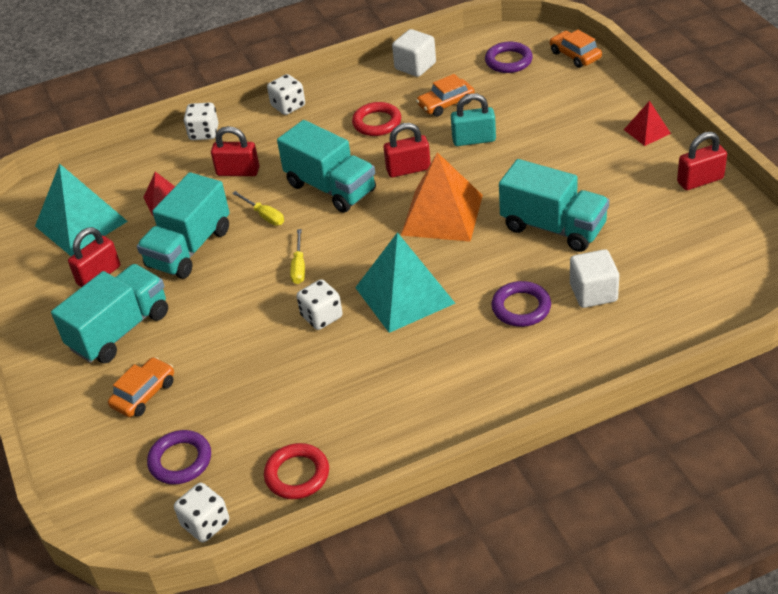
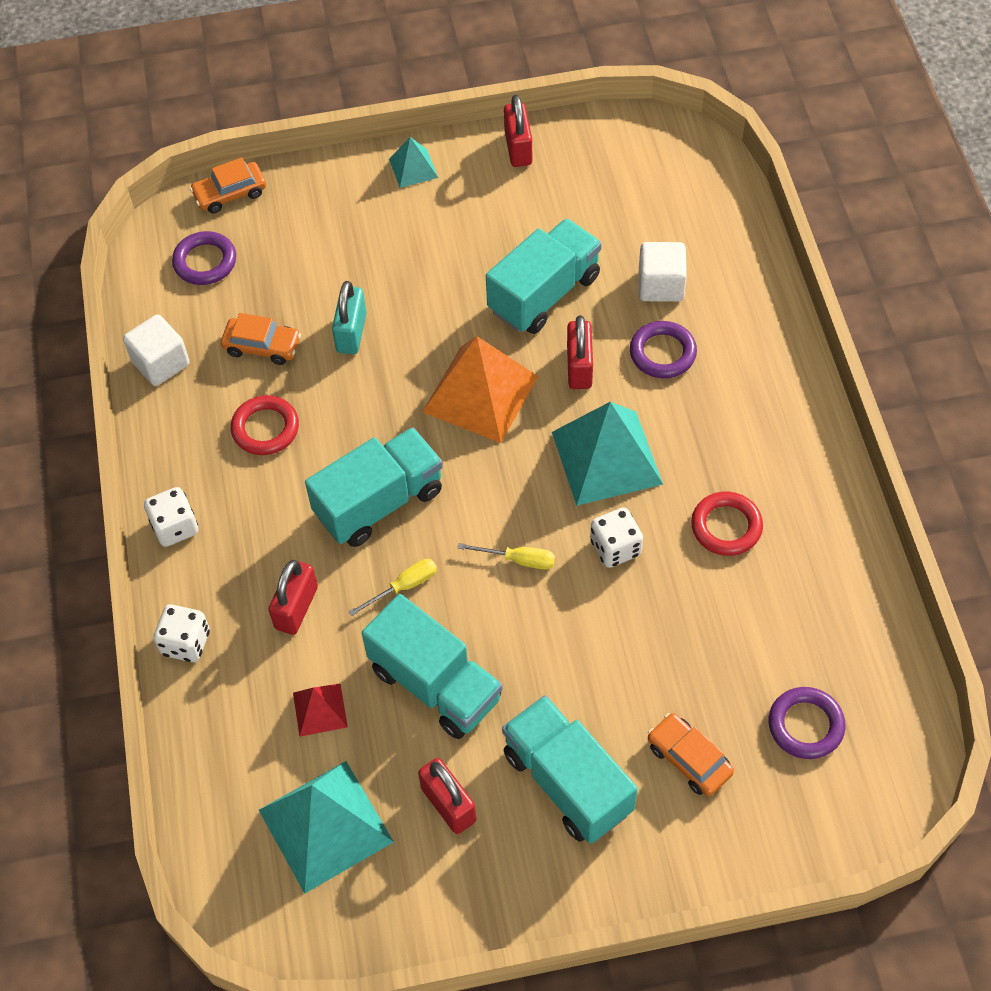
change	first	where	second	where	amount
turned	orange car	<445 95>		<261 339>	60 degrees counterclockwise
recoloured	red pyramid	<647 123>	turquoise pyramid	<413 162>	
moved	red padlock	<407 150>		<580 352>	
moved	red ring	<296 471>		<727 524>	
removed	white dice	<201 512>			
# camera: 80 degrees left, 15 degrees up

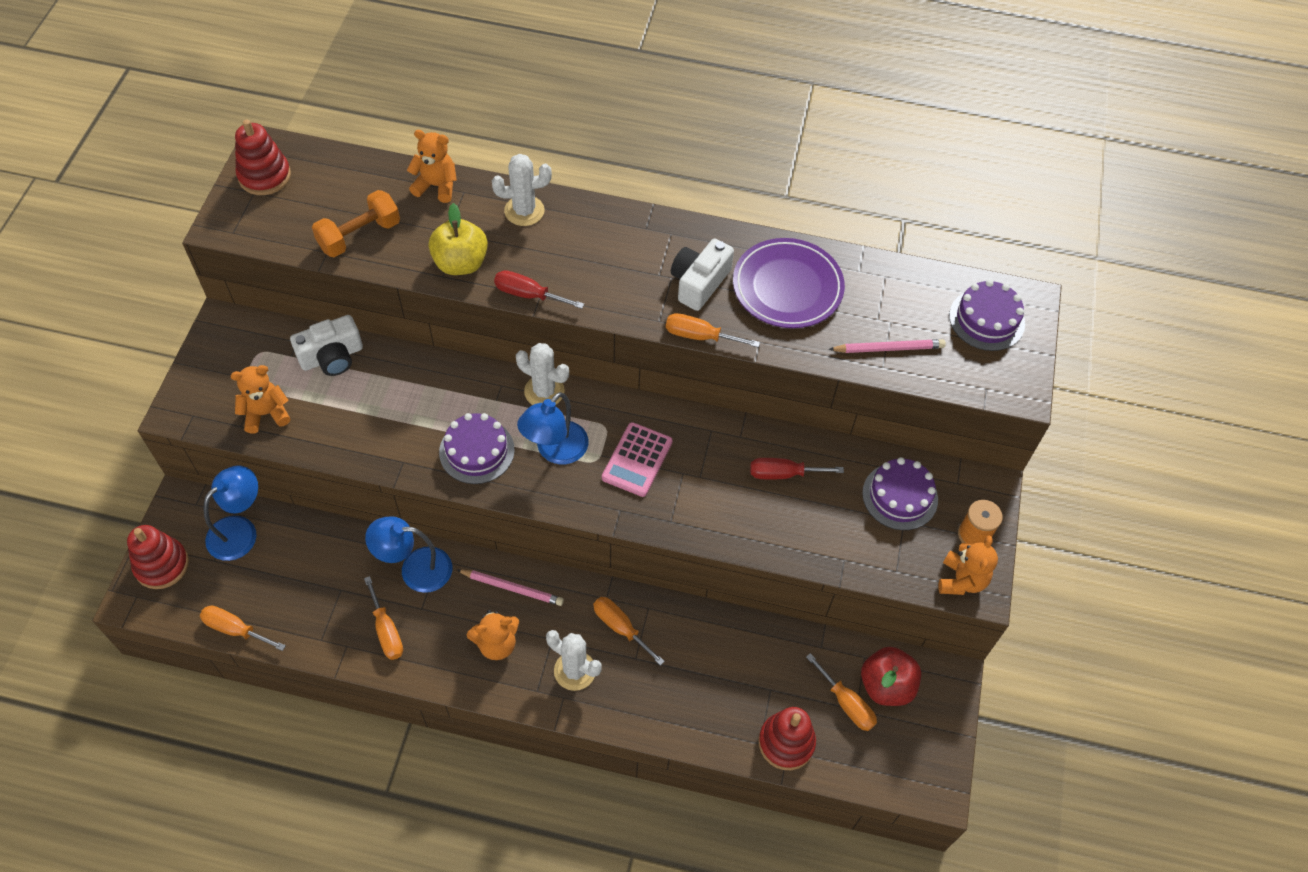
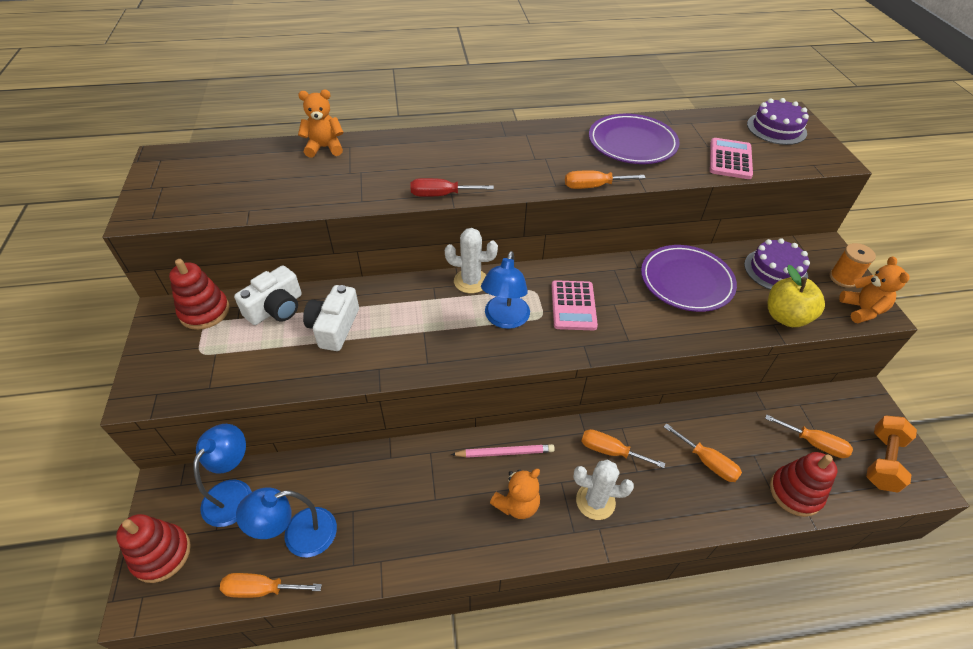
change	first	where	second	where	amount
moved	red stacking toy	<263 157>		<199 294>	
removed	white cactus	<522 190>			
moved	orange dumbbell	<356 223>		<891 454>	
moved	yellow apple	<458 239>		<796 296>	
moved	white camera	<702 275>		<331 318>	
replaced	pink pencil	<887 346>	pink calculator	<731 158>	
removed	orange teddy bear	<260 399>			
removed	purple cake	<477 448>			
replaced	red screwdriver	<797 469>	purple plate	<689 278>	
moved	blue lamp	<408 554>		<286 522>	
moved	orange screwdriver	<383 618>		<703 452>	
removed	red apple	<891 676>			
# camera: 20 degrees left, 10 degrees down

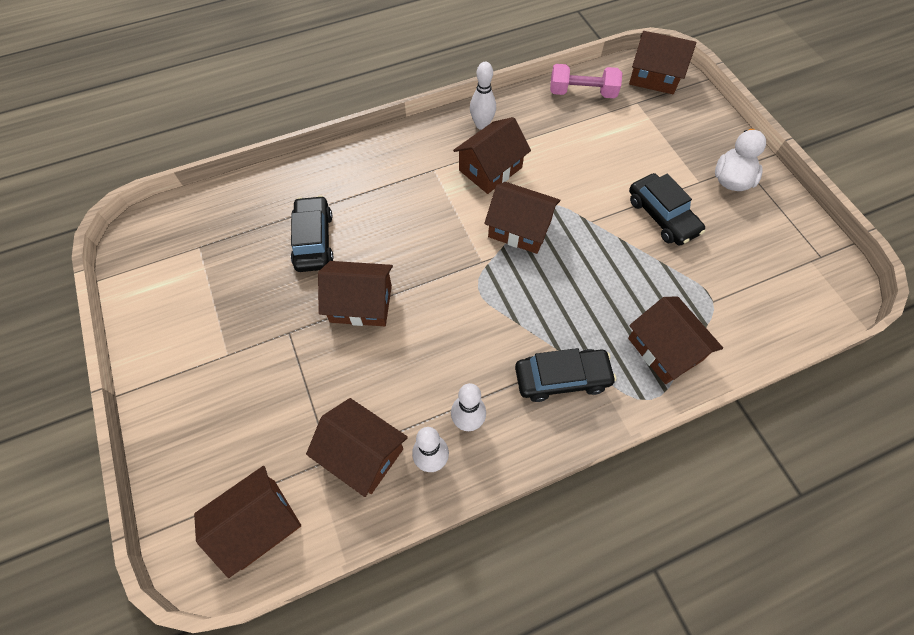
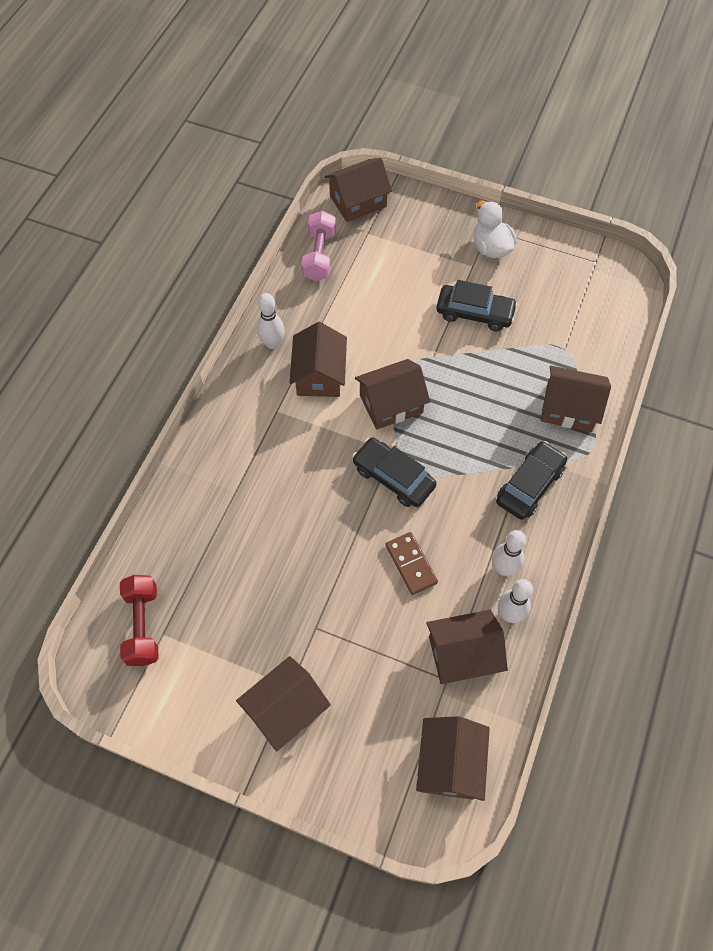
change	first	where	second	where	amount
turned	pink dumbbell	<586 81>		<319 245>	45 degrees counterclockwise
moved	black car	<312 233>		<394 472>	
moved	brown house	<355 293>		<283 704>	
added			brown domino	<412 563>	
added			red dumbbell	<139 620>	
# camera: 45 degrees left, 0 degrees up

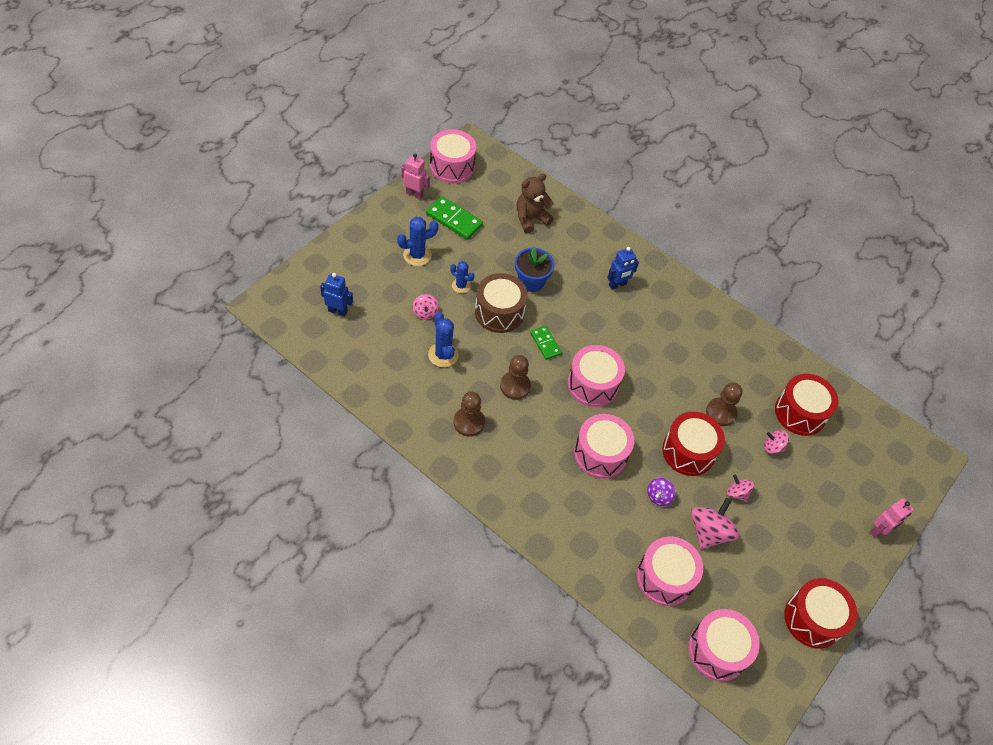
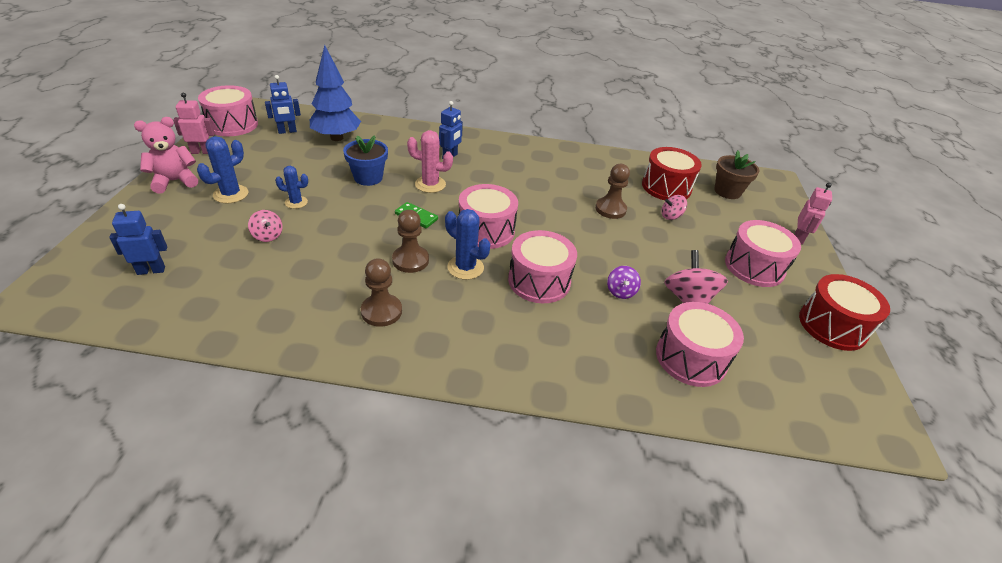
change	first	where	second	where	amount
replaced	brown teddy bear	<535 204>	blue tree	<335 93>	
removed	green domino	<454 218>			
removed	brown drum	<501 303>			
moved	blue cactus	<443 339>		<467 244>	
removed	red drum	<693 444>			
removed	pink spinning top	<740 488>			
moved	pink drum	<724 645>		<763 253>	
added			blue robot	<283 104>	
added			pink teddy bear	<166 155>	
added			pink cactus	<430 161>	
added			brown flower pot	<737 175>	
# camera: 30 degrees left, 15 degrees down

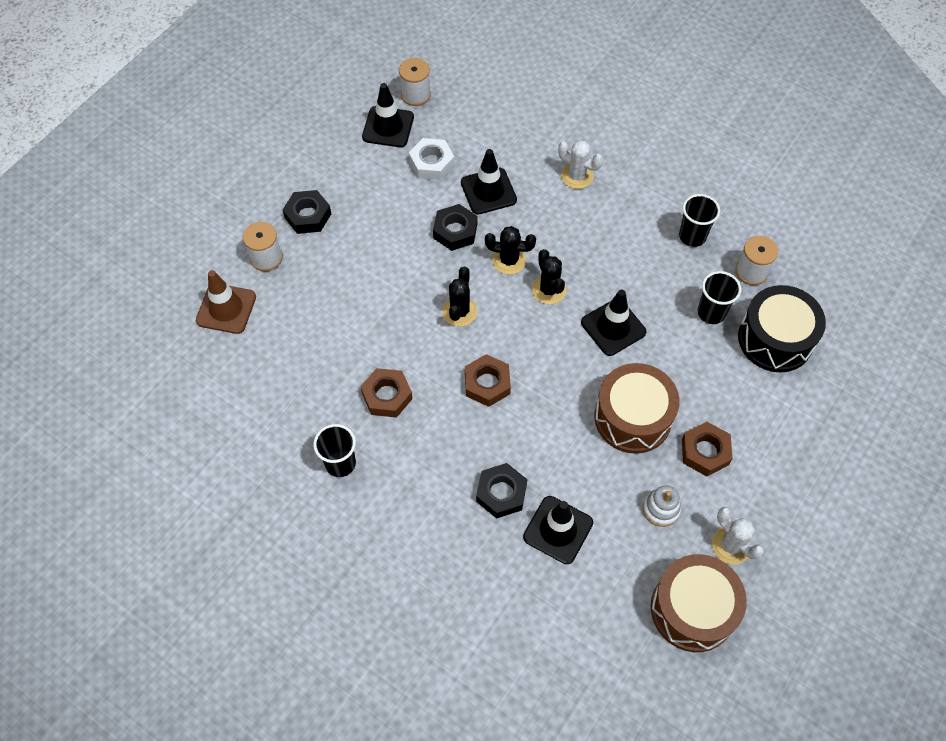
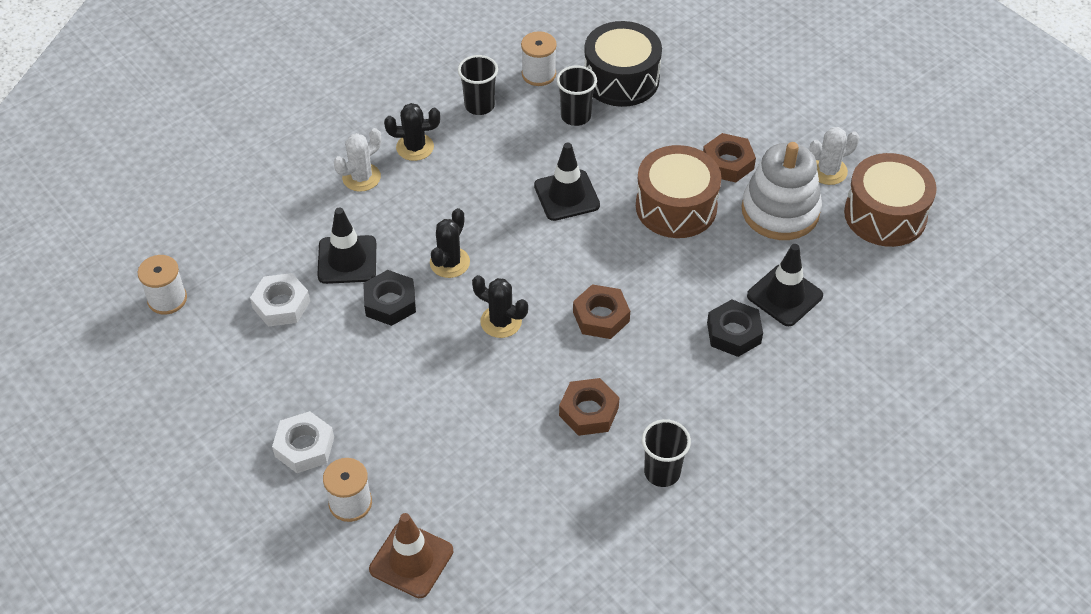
change	first	where	second	where	amount
removed	black traffic cone	<388 115>			
recoloured	black nut	<307 212>	white nut	<303 442>	
moved	black cactus	<549 276>		<412 132>	
resized	white stacking toy	<662 506>		<782 191>	x2.07
# camera: 75 degrees left, 10 degrees down

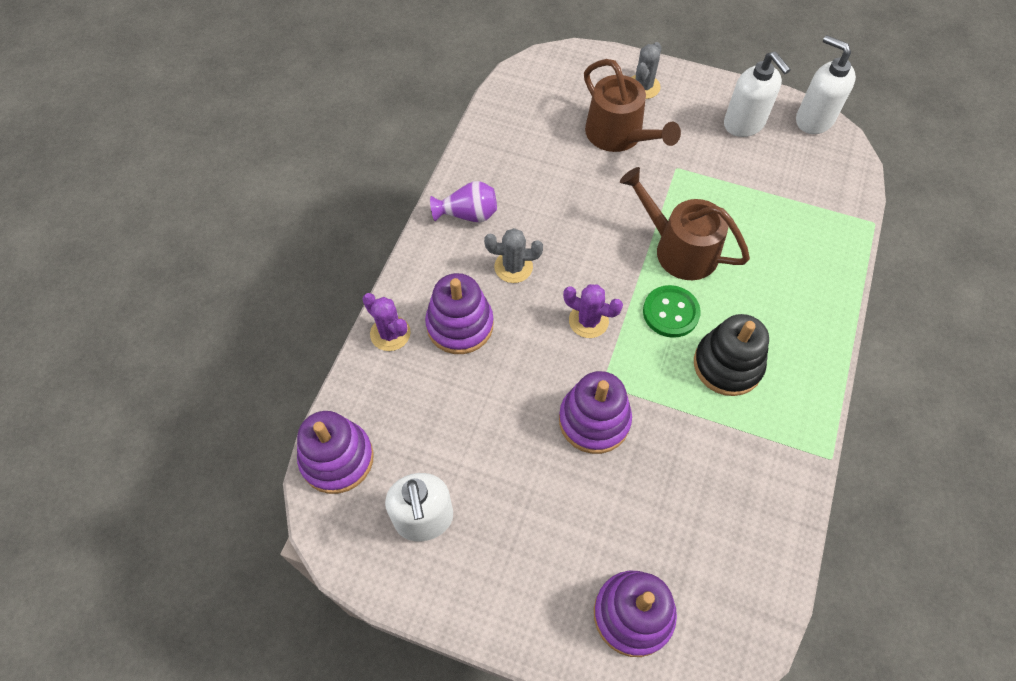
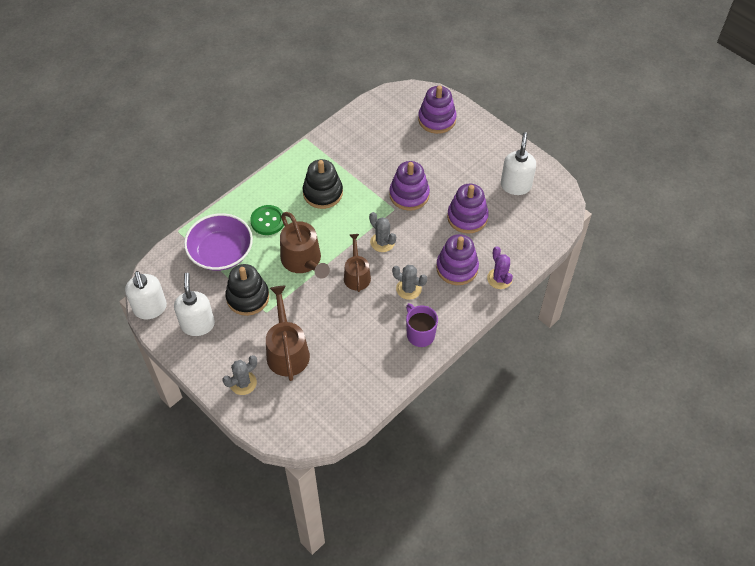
change	first	where	second	where	amount
replaced	purple vase	<463 201>	purple mug	<422 325>	
recoloured	purple cactus	<593 311>	grey cactus	<382 232>	
moved	green button	<672 311>		<267 220>	
moved	purple stacking toy	<335 452>		<468 209>	
added			purple bowl	<218 242>	
added			brown watering can	<357 263>	
added			black stacking toy	<247 290>	
# camera: 155 degrees left, 5 degrees down

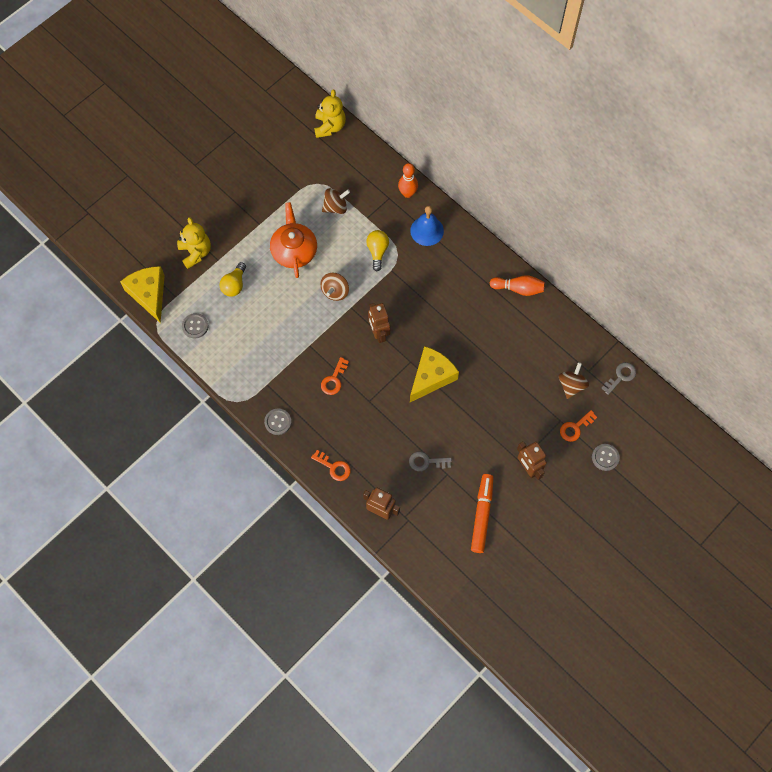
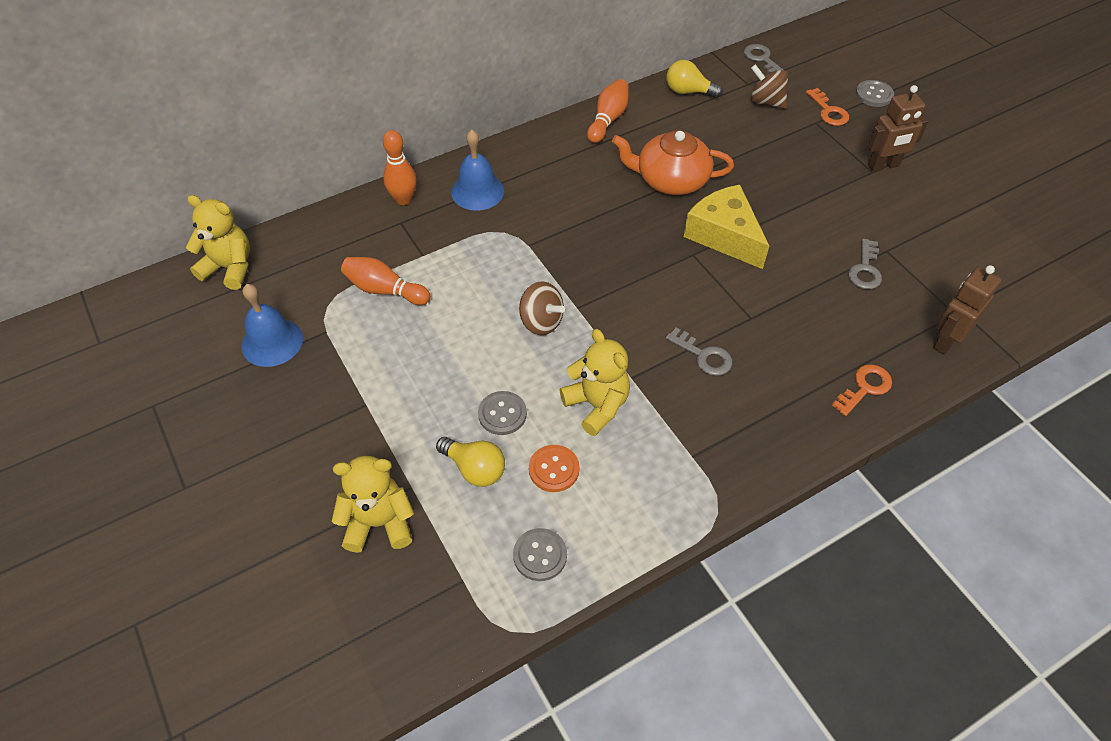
change	first	where	second	where	amount
replaced	brown spinning top	<336 201>	orange bowling pin	<385 281>	
moved	orange teapot	<293 240>		<673 163>	
moved	yellow light bulb	<377 250>		<694 79>	
removed	yellow cheese	<142 294>			
removed	brown robot	<379 323>			
recoloured	orange key	<335 376>	grey key	<699 352>	
moved	grey button	<278 422>		<502 413>	
removed	orange marker	<482 513>			
added			blue bell	<272 325>	
added			yellow teddy bear	<595 382>	
added			orange button	<554 468>	
# camera: 75 degrees left, 15 degrees down

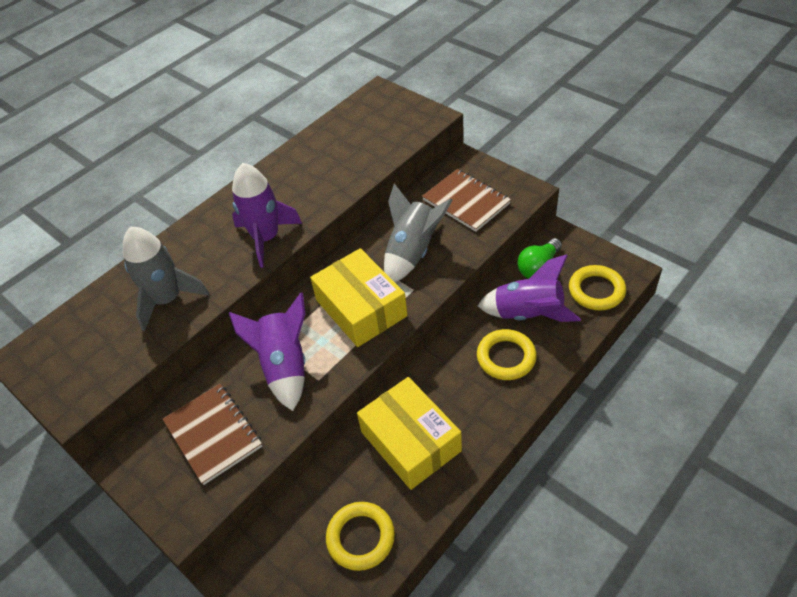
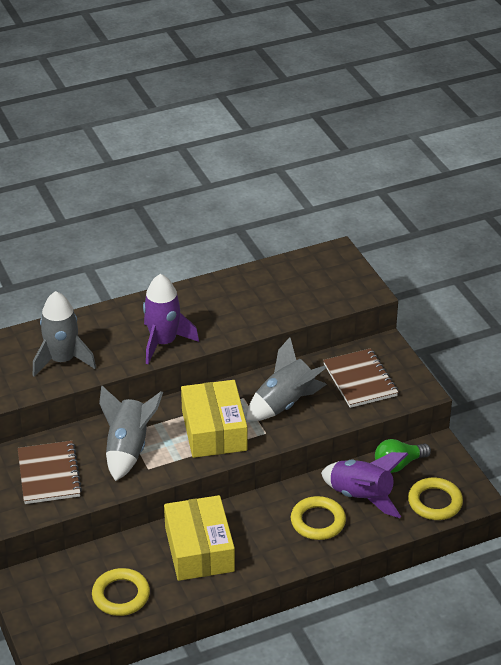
change	first	where	second	where	amount
recoloured	purple rocket	<267 351>	grey rocket	<131 433>	
# camera: 20 degrees right, 10 degrees down

